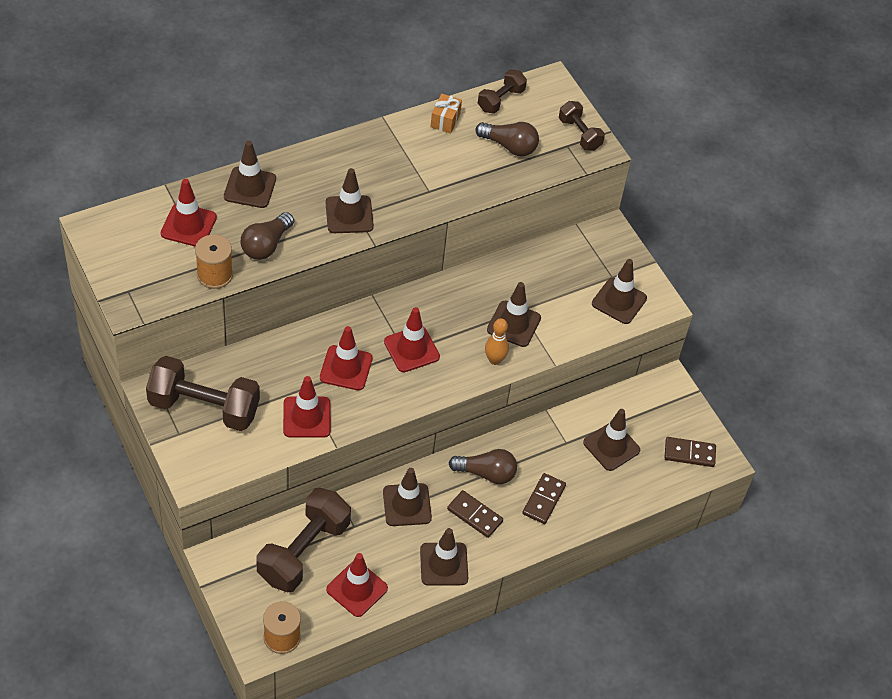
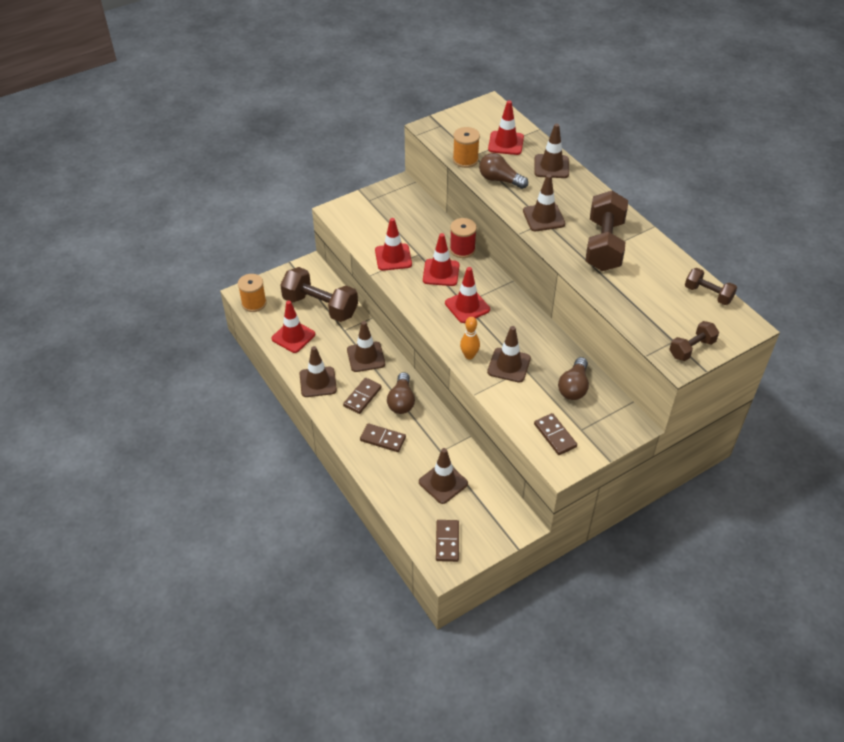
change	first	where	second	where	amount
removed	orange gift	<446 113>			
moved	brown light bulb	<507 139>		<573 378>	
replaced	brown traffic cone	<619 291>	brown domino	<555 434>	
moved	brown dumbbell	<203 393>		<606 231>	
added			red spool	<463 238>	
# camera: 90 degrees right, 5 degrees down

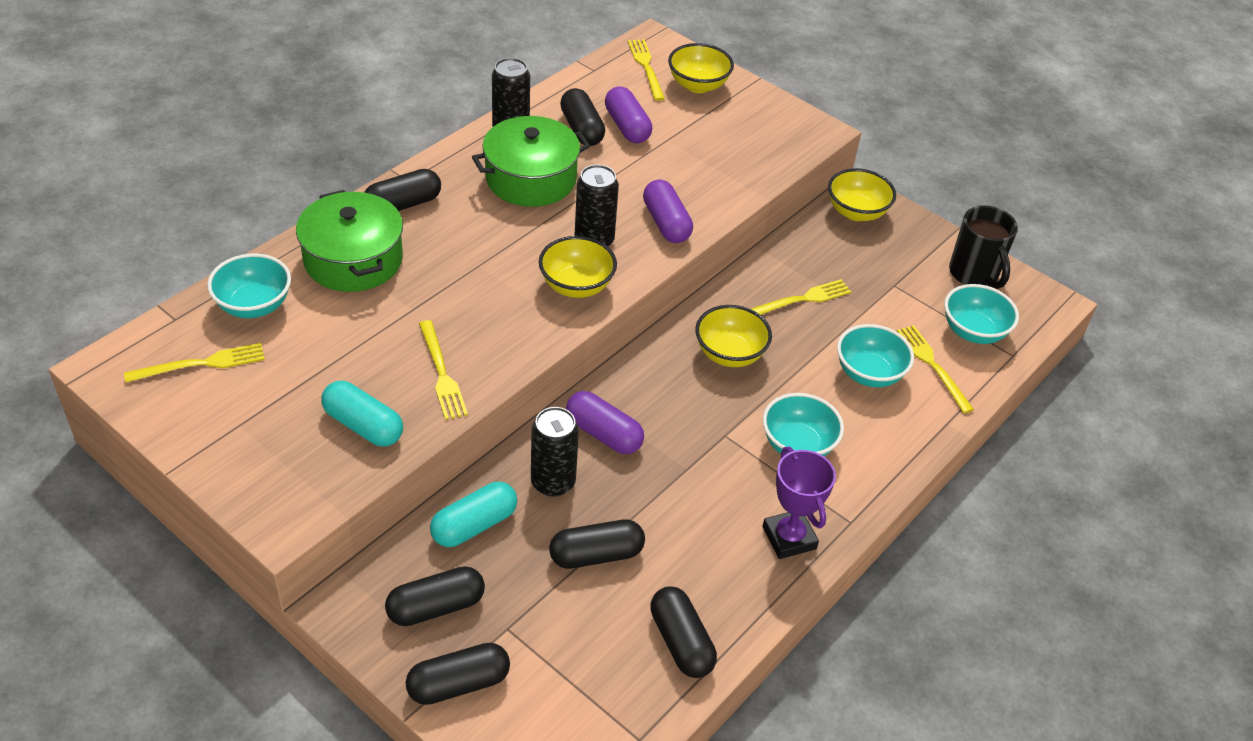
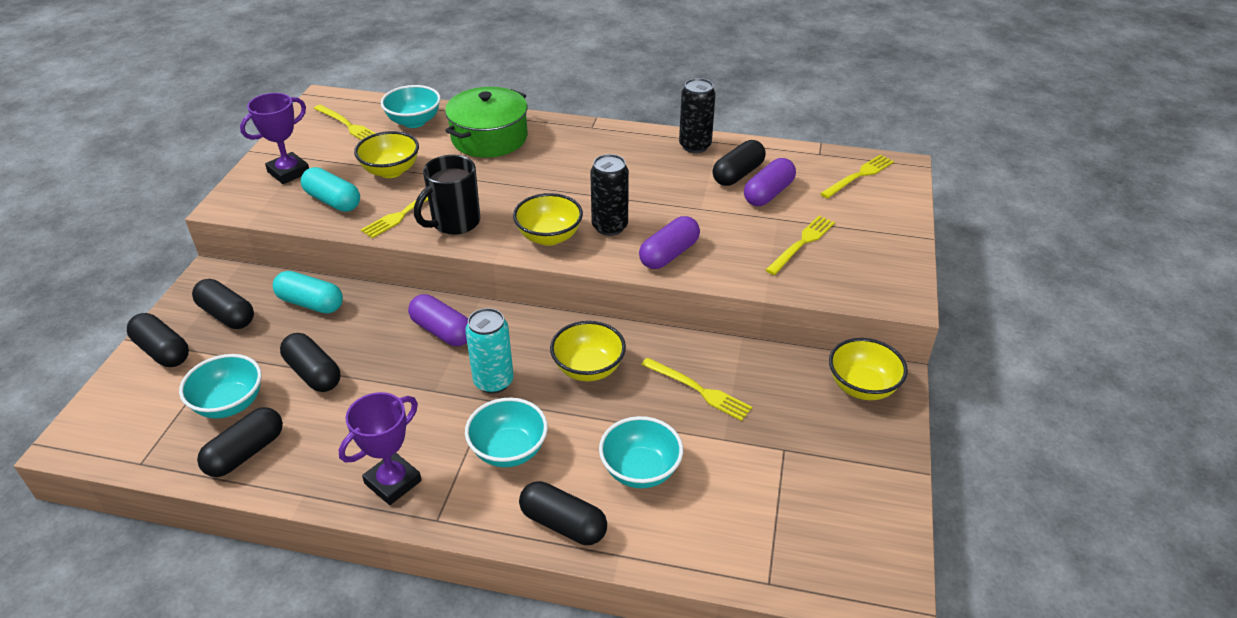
change	first	where	second	where	amount
moved	yellow bowl	<701 68>		<386 154>	
removed	green pot	<531 161>			
moved	black capsule	<402 190>		<563 513>	
moved	black mug	<983 247>		<447 195>	
moved	turquoise bowl	<981 314>		<220 386>	
moved	yellow fork	<935 369>		<800 245>	
turned	turquoise capsule	<362 414>		<330 189>	60 degrees counterclockwise
turned	purple capsule	<605 422>		<438 320>	60 degrees counterclockwise
removed	black can	<555 452>			
added			purple trophy	<274 138>	
added			turquoise can	<489 351>	
# camera: 65 degrees right, 5 degrees down

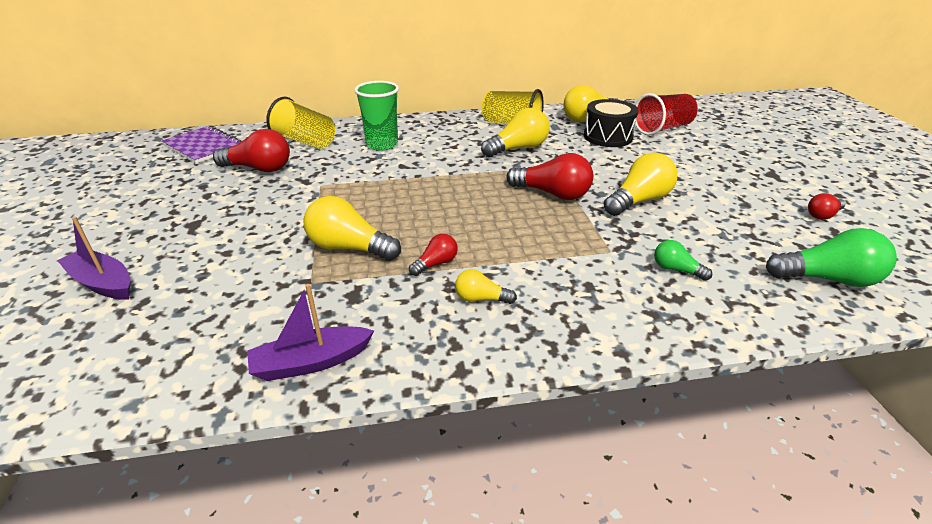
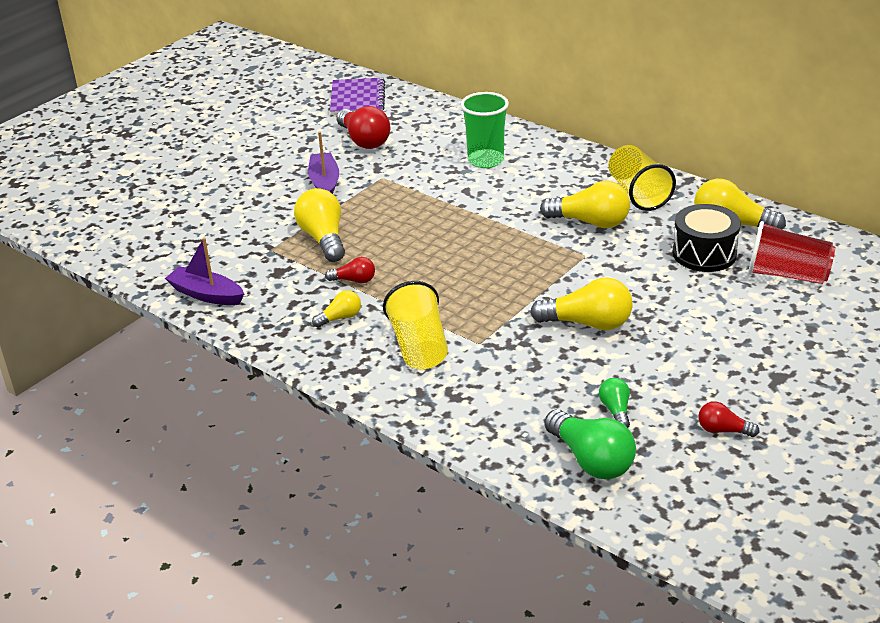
change	first	where	second	where	amount
moved	yellow cup	<300 123>		<415 325>	
removed	red light bulb	<549 176>			
moved	purple boat	<93 258>		<323 163>	
moved	green light bulb	<683 260>		<614 403>	
turned	yellow light bulb	<486 286>		<336 309>	90 degrees clockwise
# camera: 50 degrees right, 0 degrees up

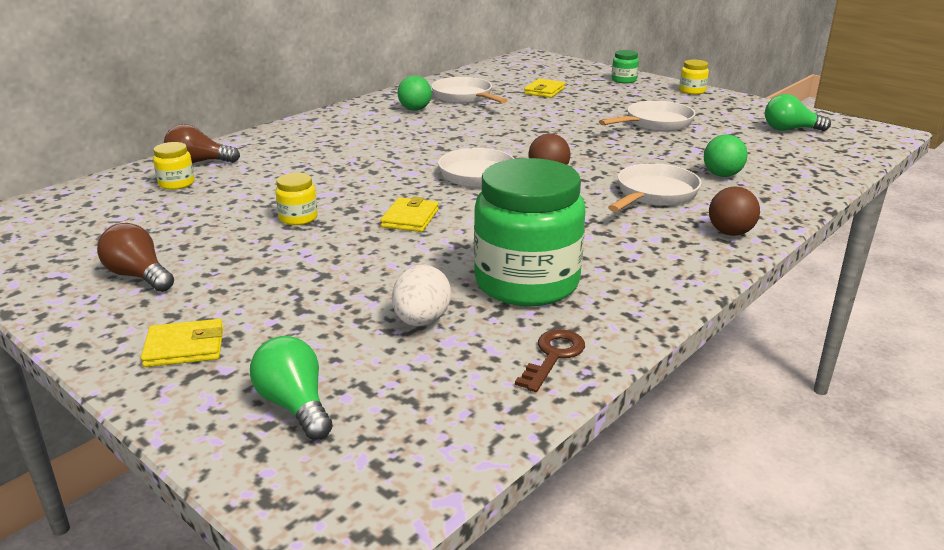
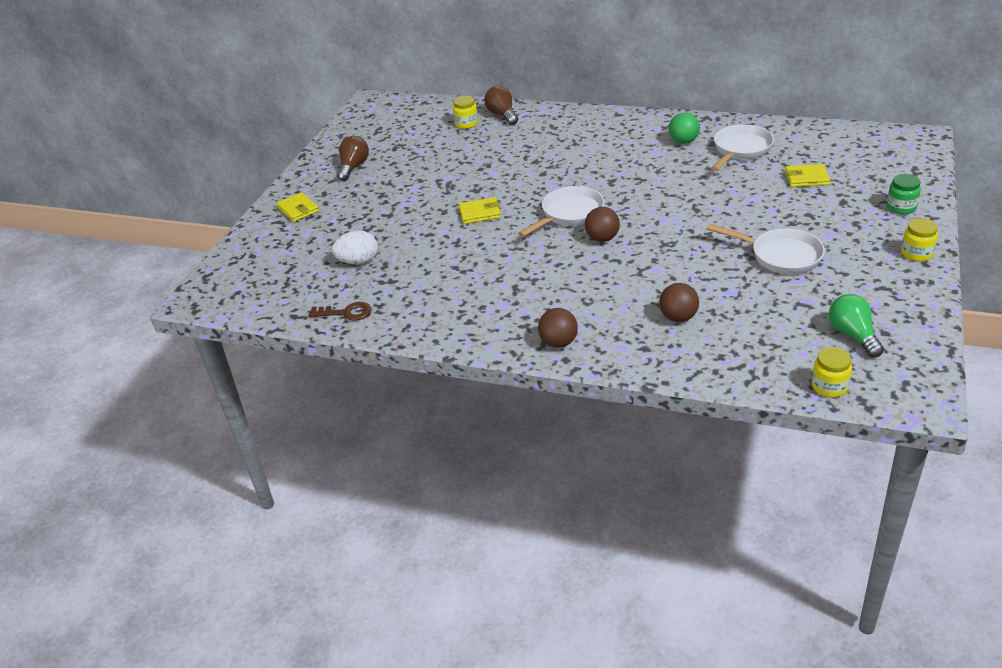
change	first	where	second	where	amount
recoloured	green ball	<726 155>	brown ball	<679 302>	
removed	green jar	<529 232>			
removed	white pan	<655 187>			
moved	yellow jar	<296 199>		<832 372>	
removed	green light bulb	<291 388>			
# camera: 70 degrees right, 10 degrees up

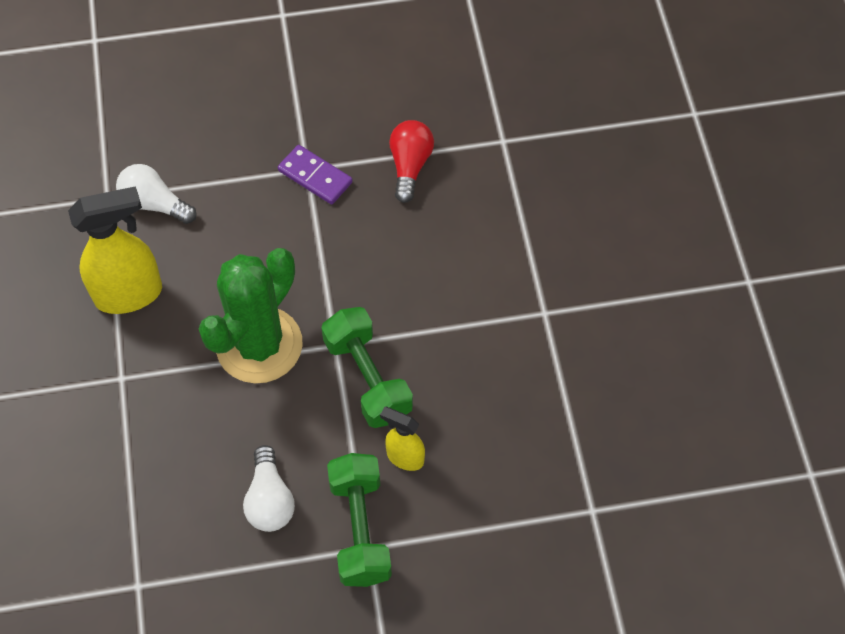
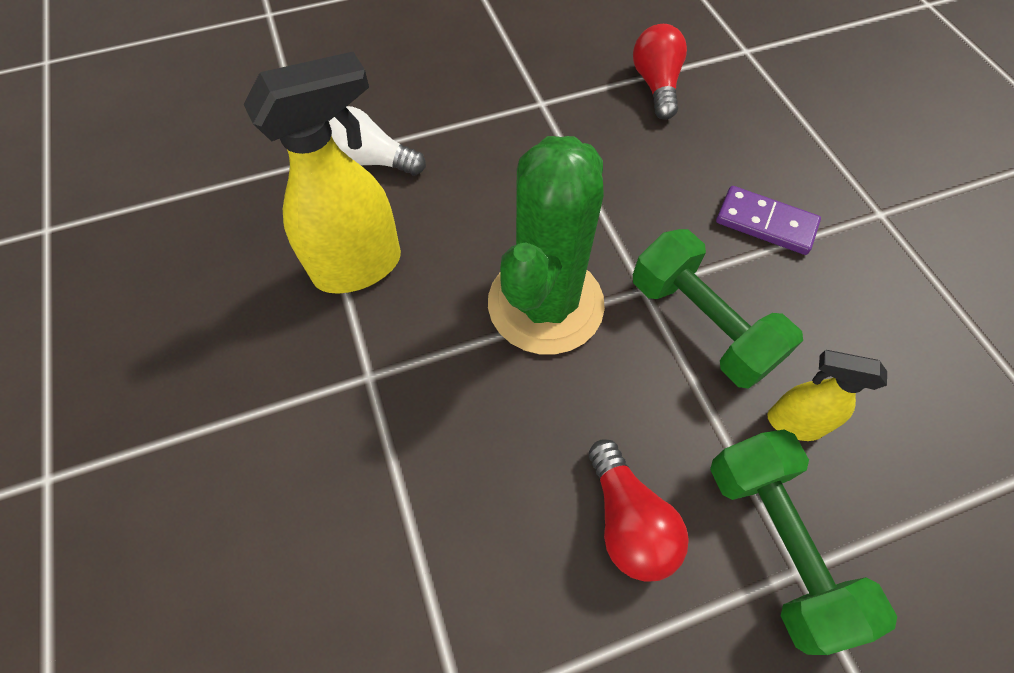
change	first	where	second	where	amount
moved	purple domino	<315 175>		<768 220>	
recoloured	white light bulb	<269 488>	red light bulb	<639 510>	
# camera: 10 degrees left, 0 degrees up

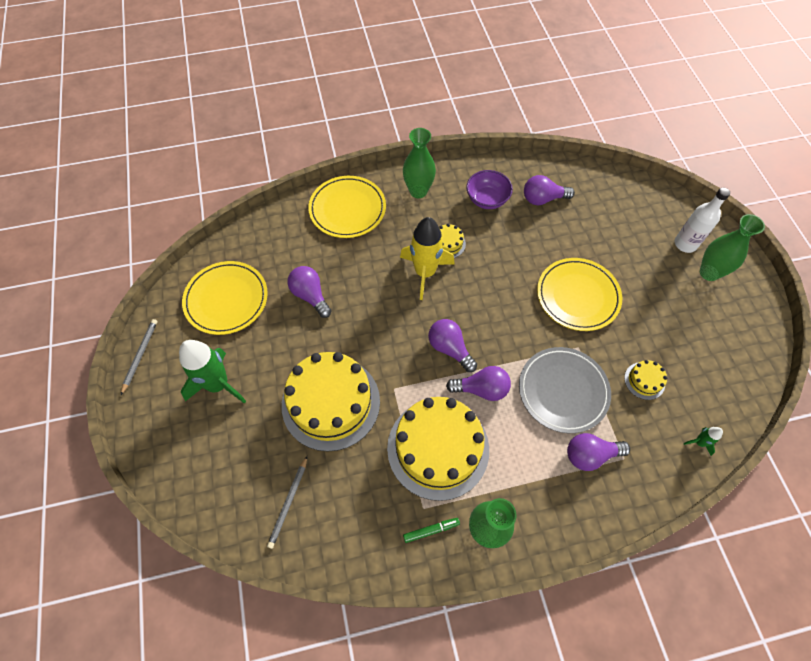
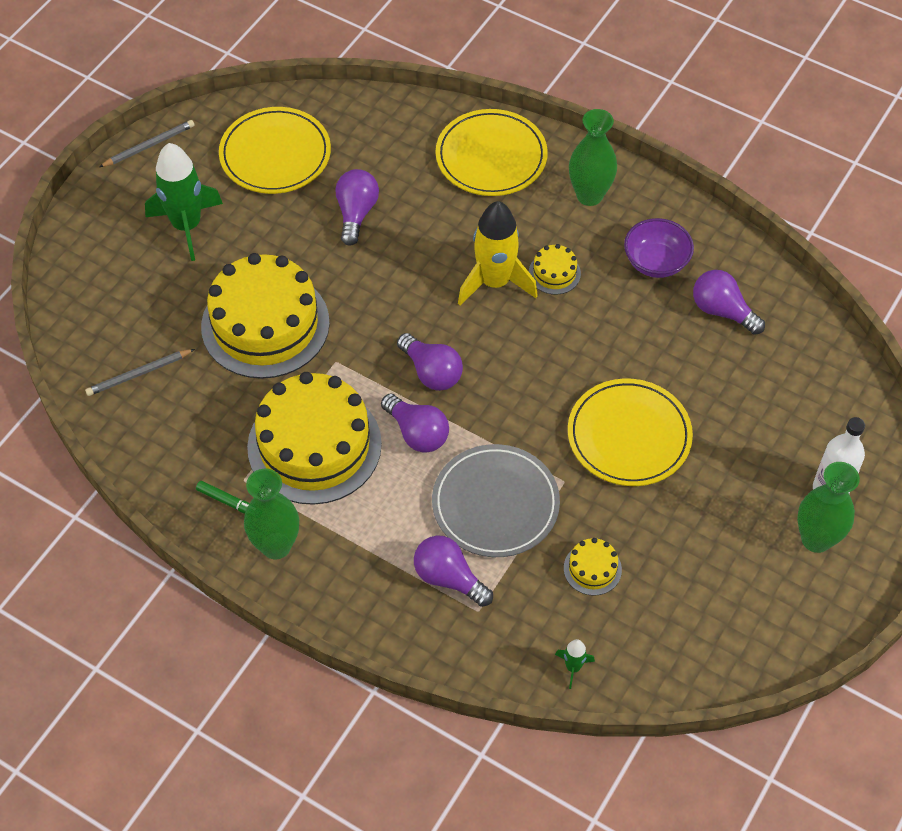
change	first	where	second	where	amount
turned	purple light bulb	<452 345>		<430 362>	135 degrees clockwise
# camera: 45 degrees right, 5 degrees down

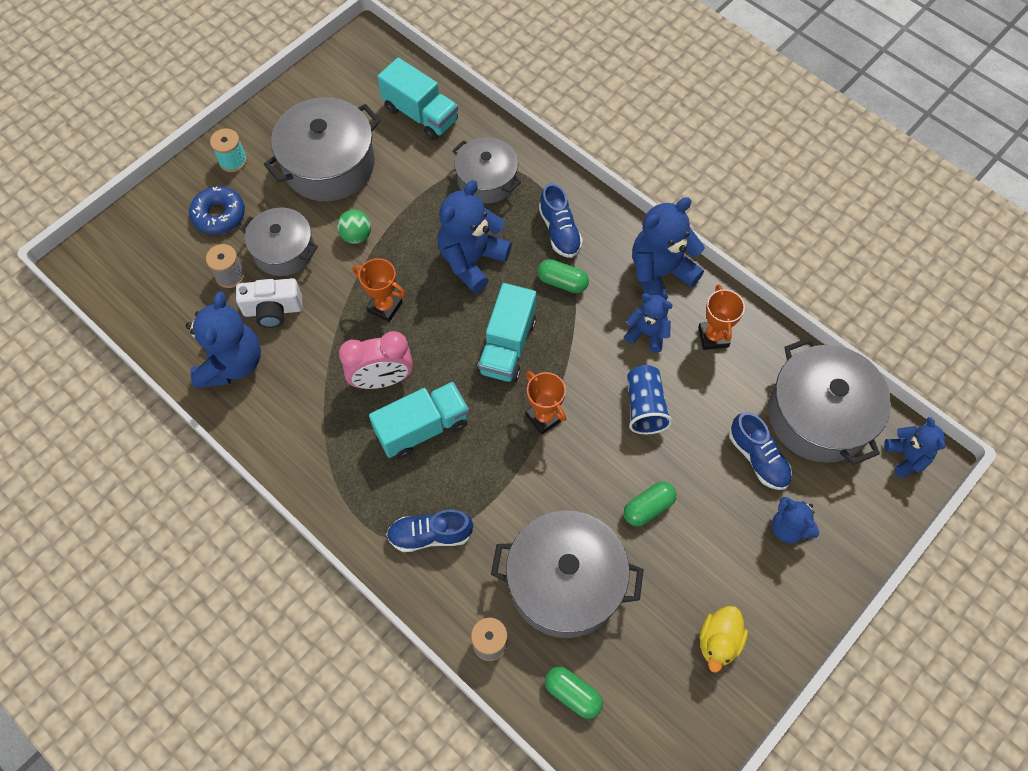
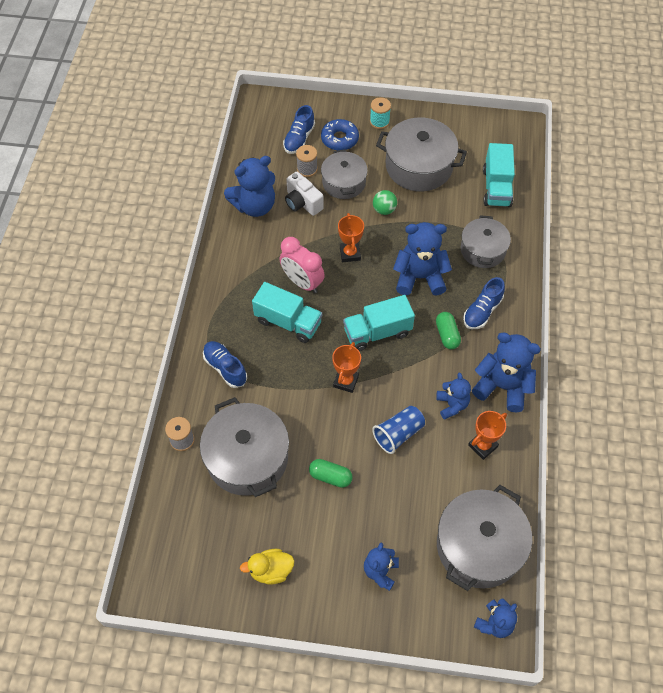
change	first	where	second	where	amount
moved	blue shoe	<760 451>		<299 129>	
removed	green capsule	<574 692>			
# camera: 55 degrees right, 5 degrees down

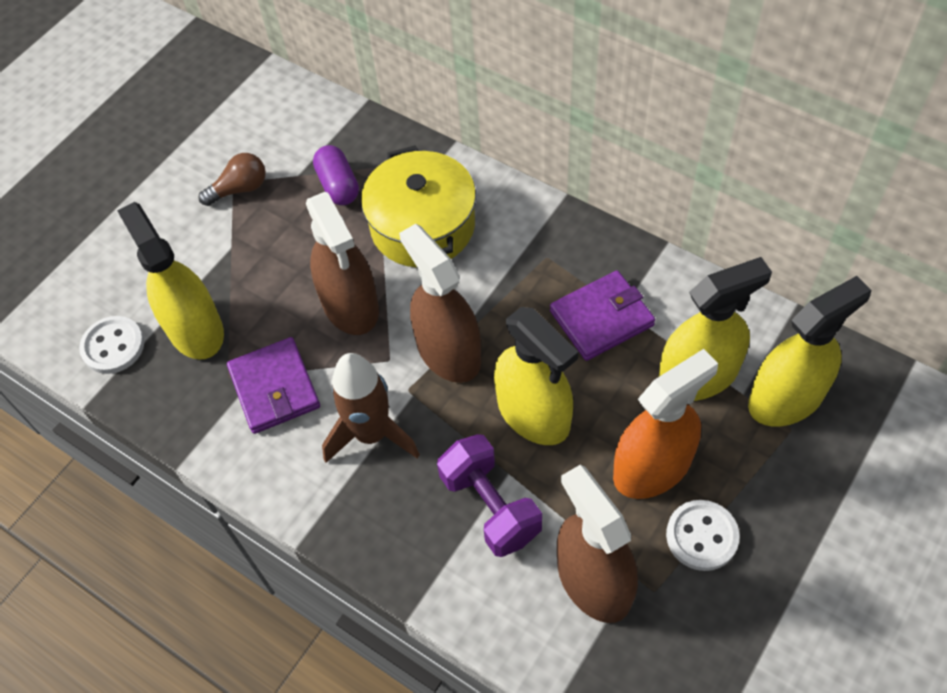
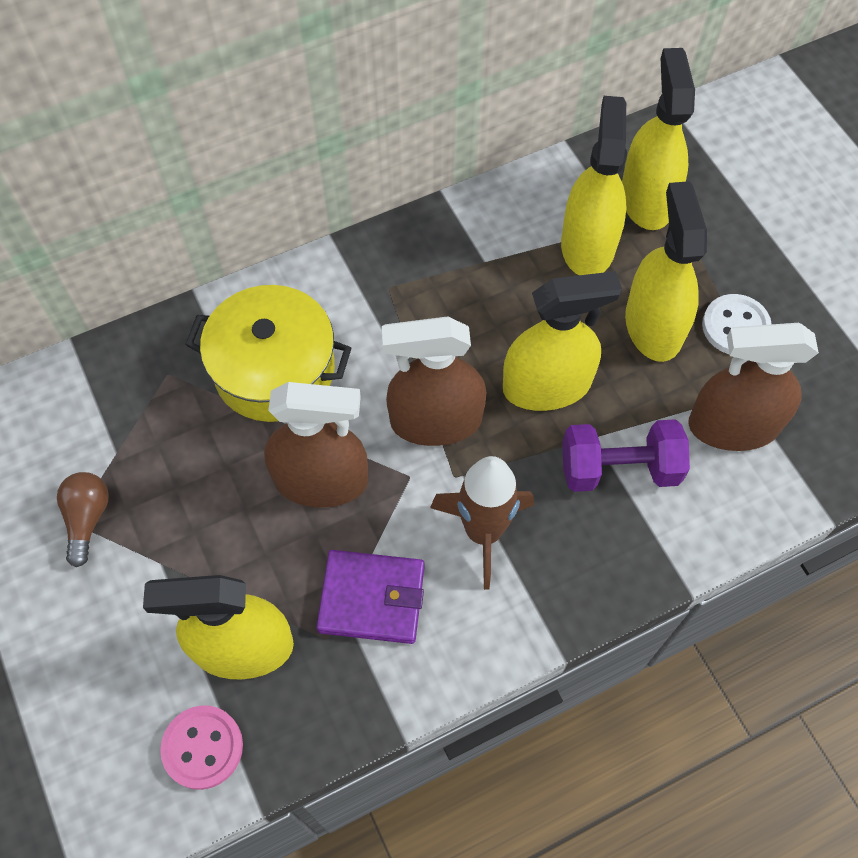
change	first	where	second	where	amount
removed	purple capsule	<336 175>			
removed	purple wallet	<602 315>			
recoloured	white button	<111 345>	pink button	<201 747>	
recoloured	orange spray bottle	<665 424>	yellow spray bottle	<666 271>	
# camera: 65 degrees left, 5 degrees up

